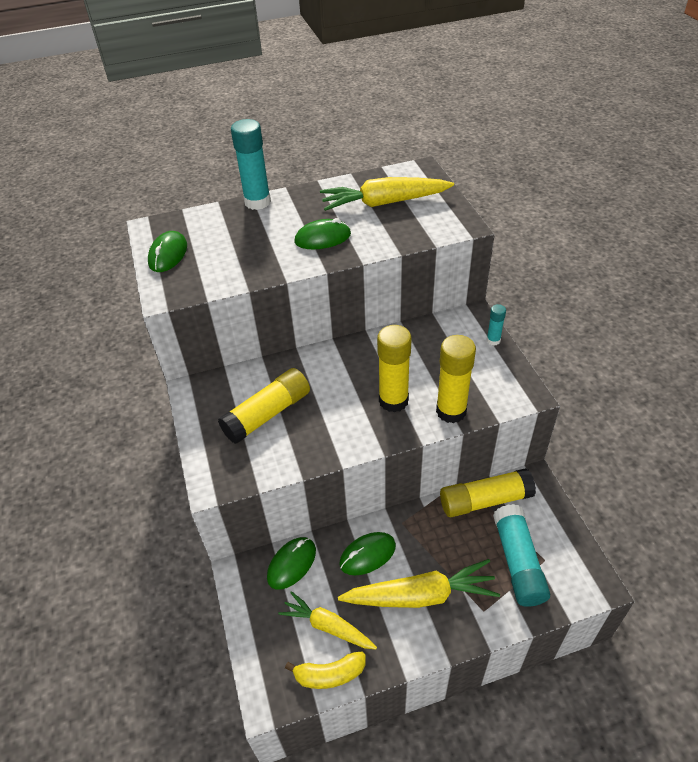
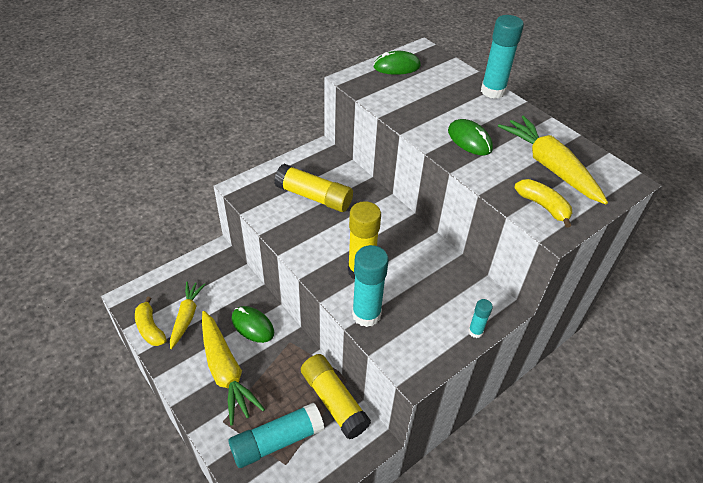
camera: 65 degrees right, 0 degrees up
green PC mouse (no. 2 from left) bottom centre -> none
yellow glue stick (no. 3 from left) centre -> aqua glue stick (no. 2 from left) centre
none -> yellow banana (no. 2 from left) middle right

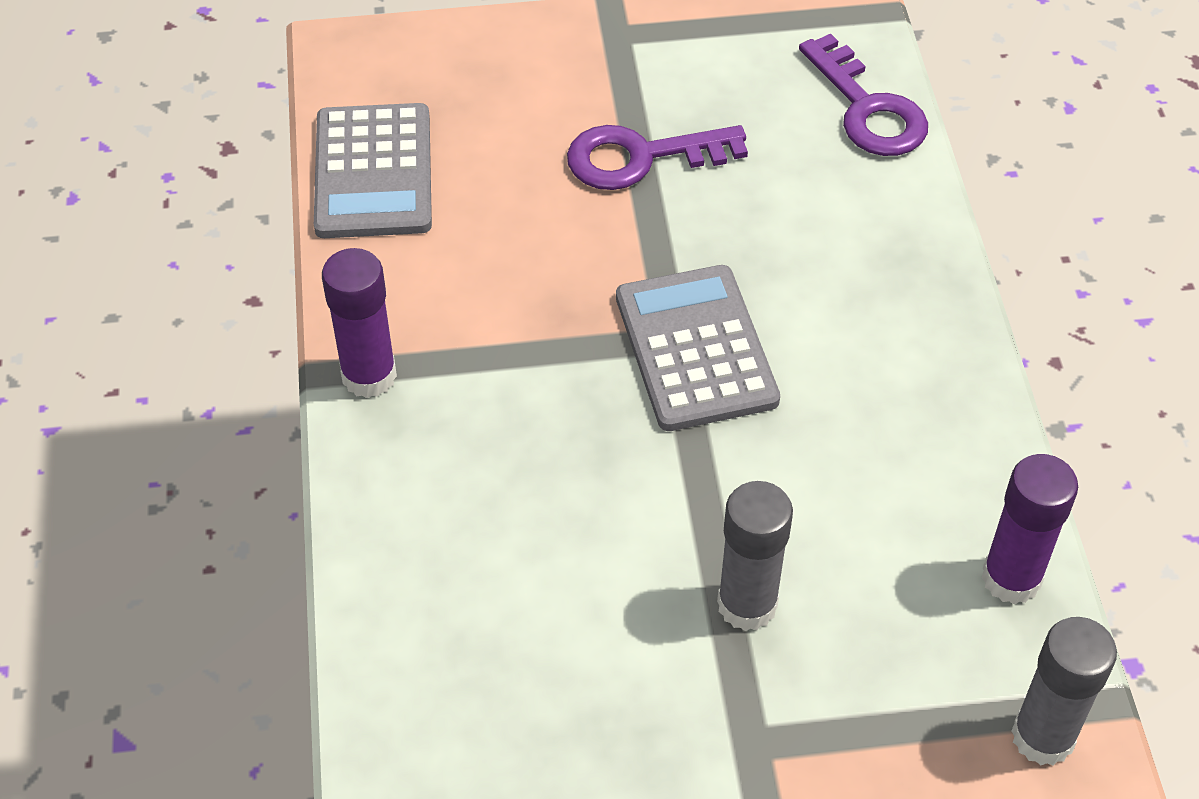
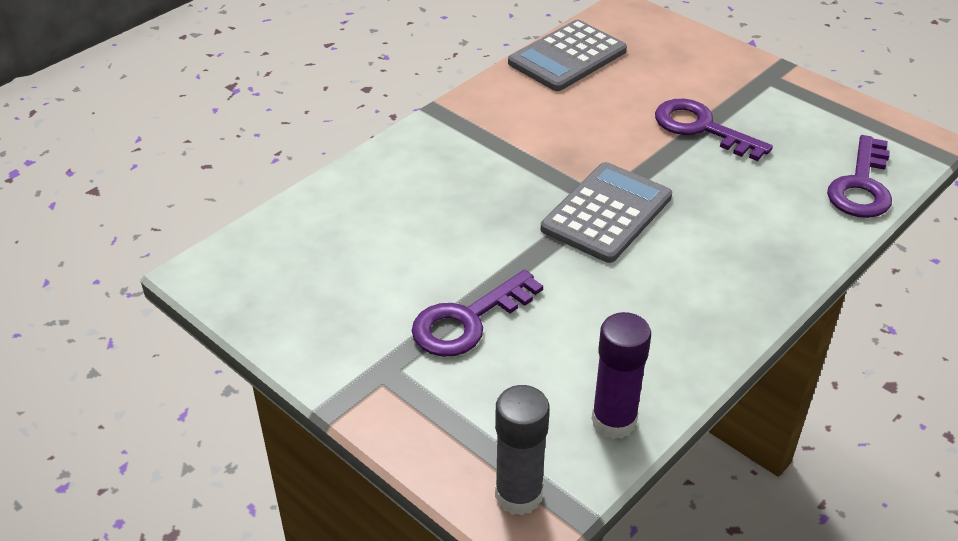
camera: 50 degrees right, 10 degrees down
violet glue stick (no. 1 from left) middle left -> none
ash-grey glue stick (no. 1 from left) bottom centre -> violet latchkey (no. 1 from left) centre

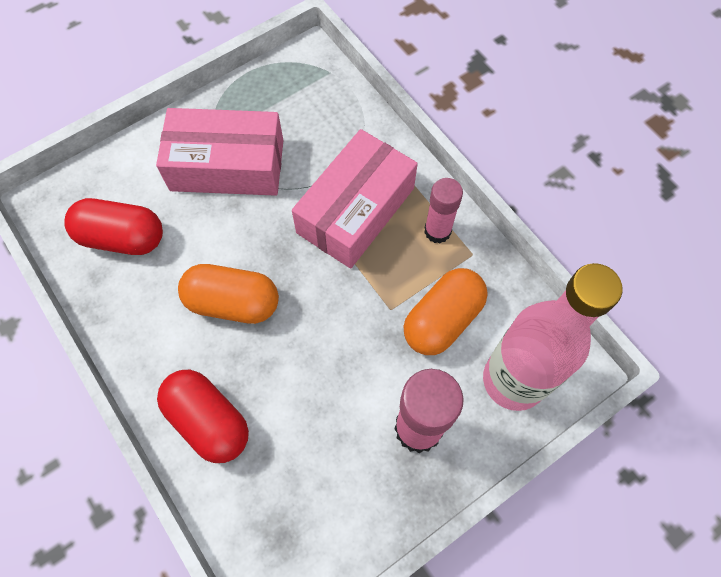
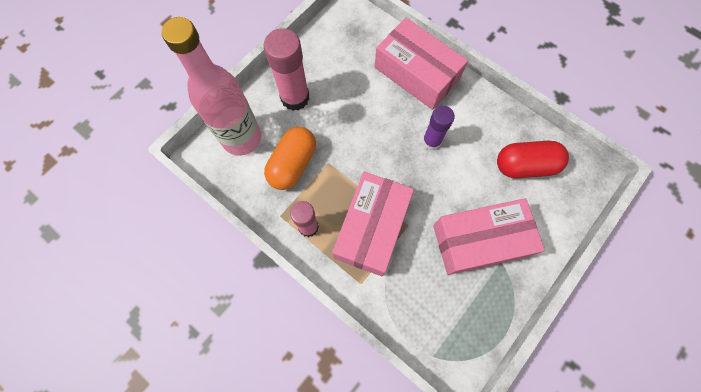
camera: 165 degrees right, 5 degrees up
crimson capsule (no. 2 from left) bottom left -> rosy parcel (no. 2 from left) top centre
orange capsule (no. 1 from left) middle left -> violet glue stick top centre

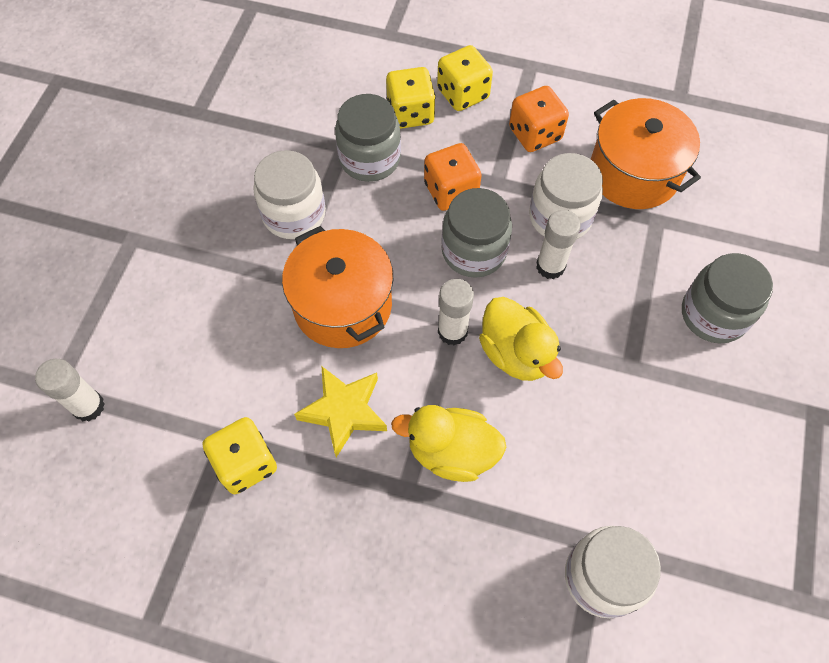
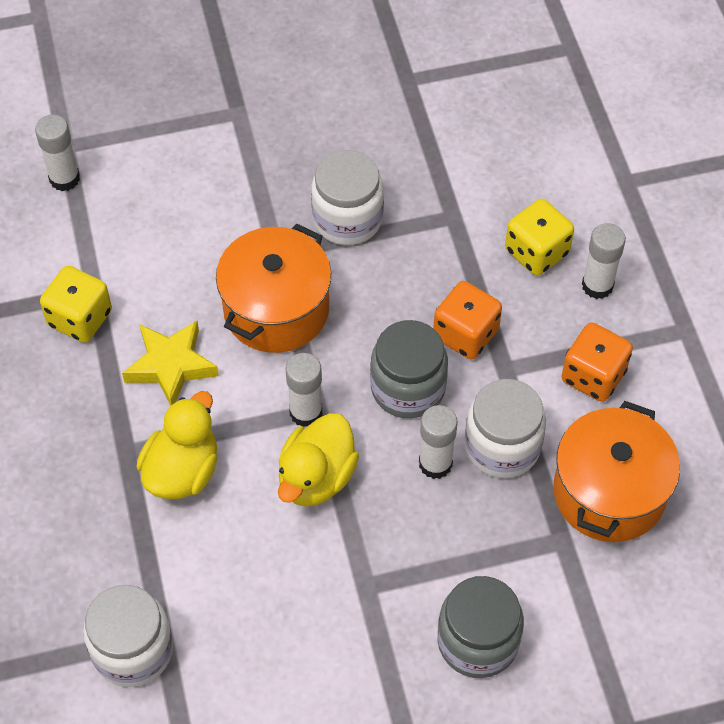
camera: 60 degrees right, 5 degrees down
ash-grey preserve jar (no. 1 from left) top centre -> none
yellow toy duck (no. 1 from left) bottom centre -> yellow toy duck (no. 1 from left) middle left, 45 degrees clockwise
yellow game die (no. 3 from left) top centre -> white glue stick (no. 4 from left) middle right

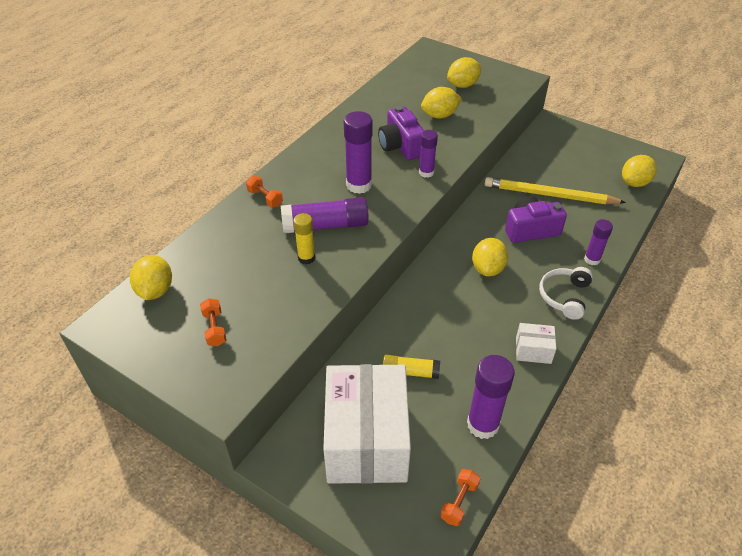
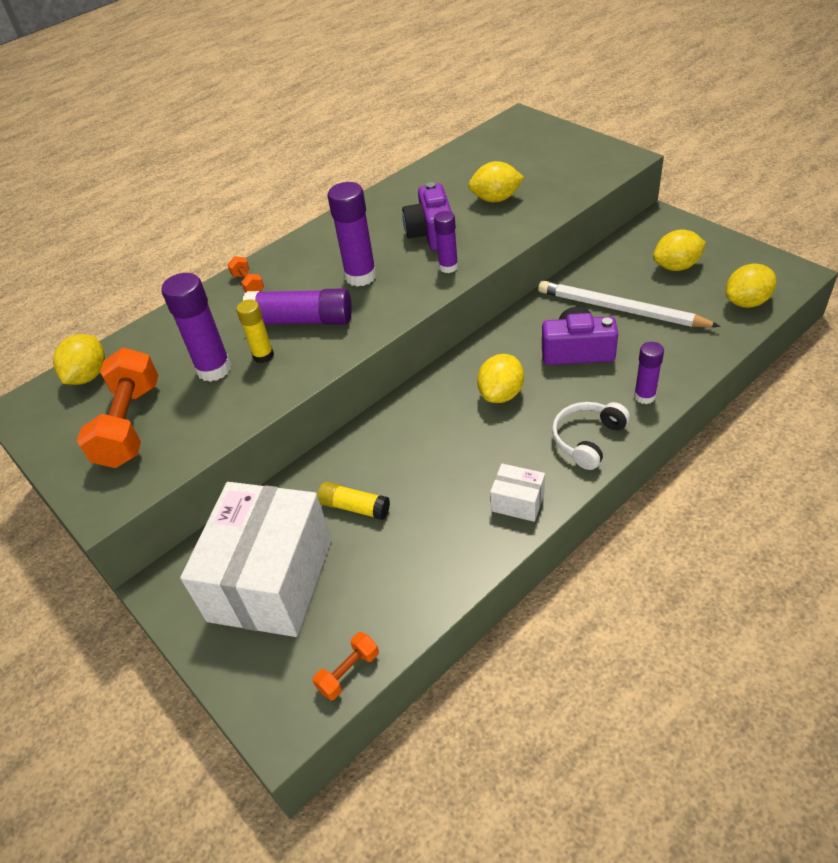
camera: 20 degrees right, 0 degrees up
orange free weight (no. 1 from left) middle left, x2.14
yellow citrus fruit (no. 3 from left in the first image) top centre -> yellow citrus fruit (no. 4 from left) top right, shifted
violet glue stick (no. 4 from left in the first image) bottom centre -> violet glue stick (no. 1 from left) middle left, shifted
yellow lead pencil middle right -> white lead pencil middle right

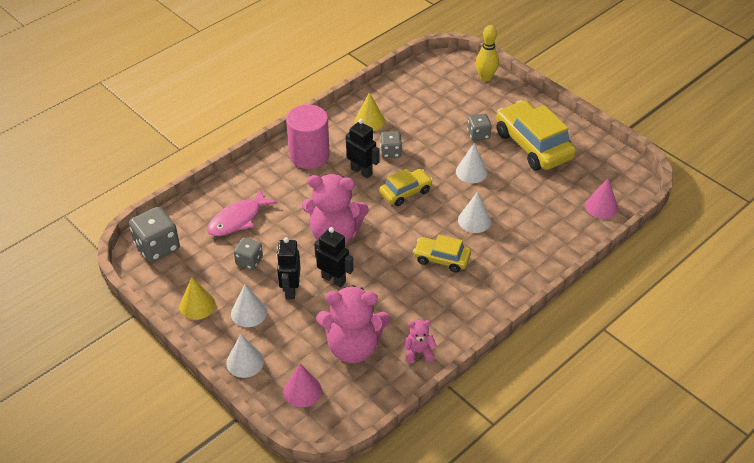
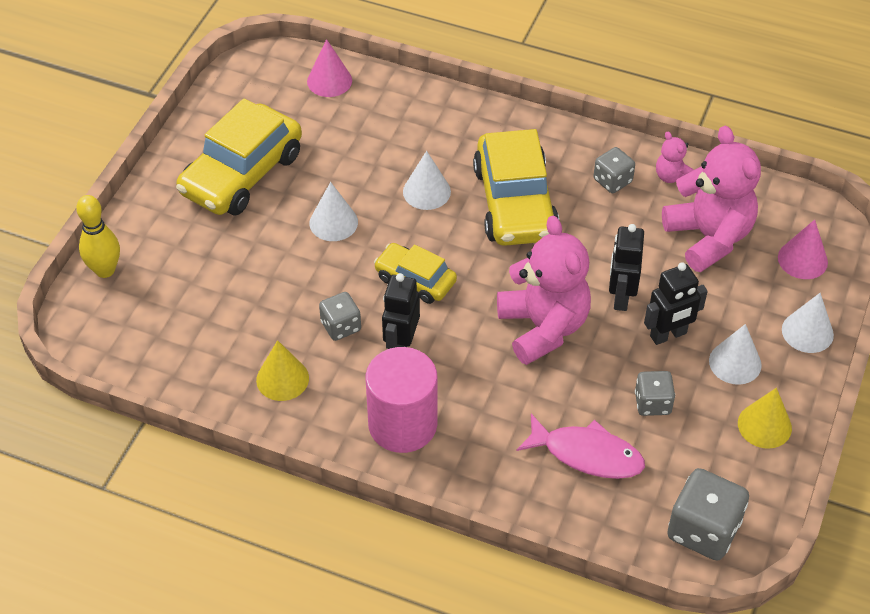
camera: 115 degrees left, 5 degrees up
yellow car (no. 2 from left in the first image) centre -> yellow car (no. 3 from left) top centre, x1.79
ash-grey game die (no. 4 from left in the first image) top centre -> ash-grey game die (no. 2 from left) top right, shifted

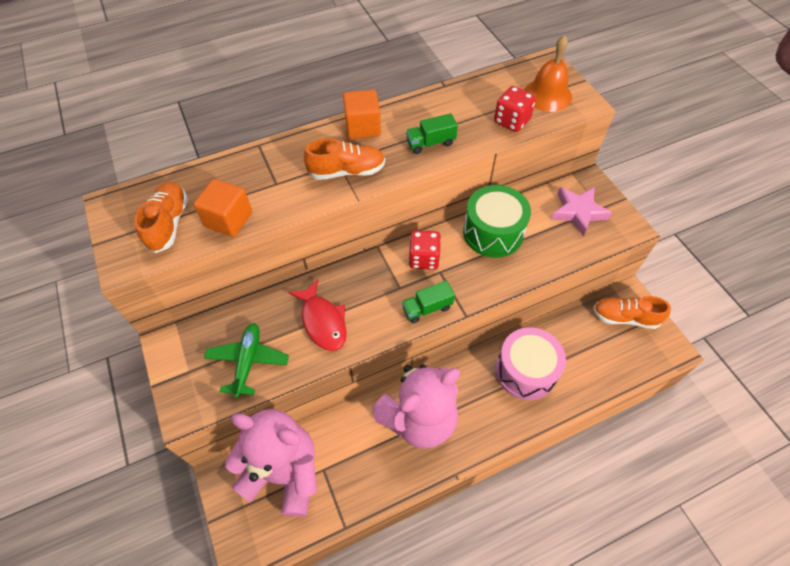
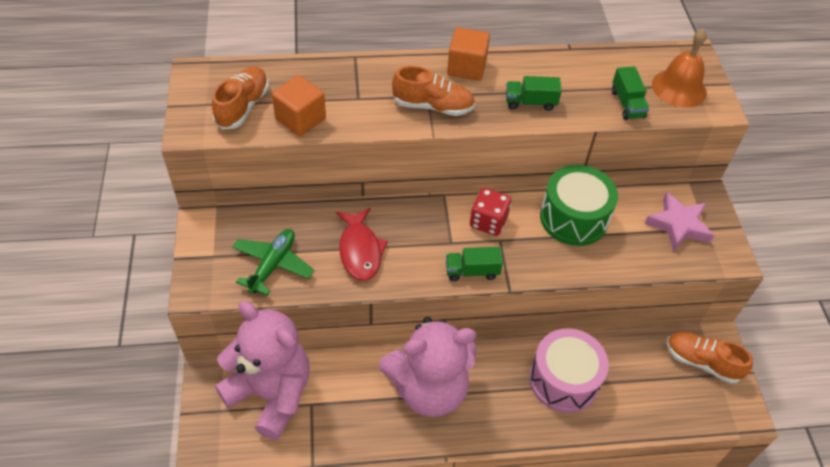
camera: 15 degrees right, 5 degrees down
crimson game die (no. 2 from left) top centre -> green truck (no. 3 from left) top right

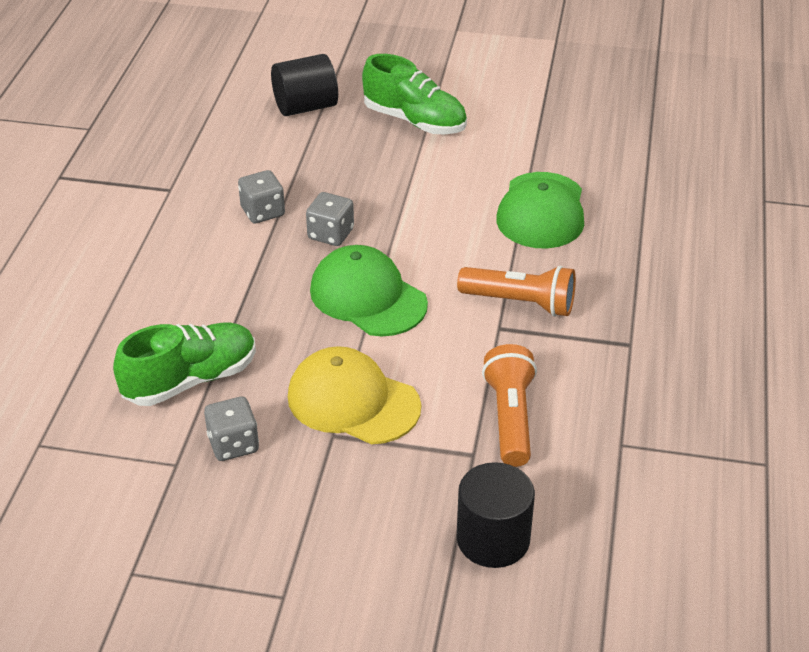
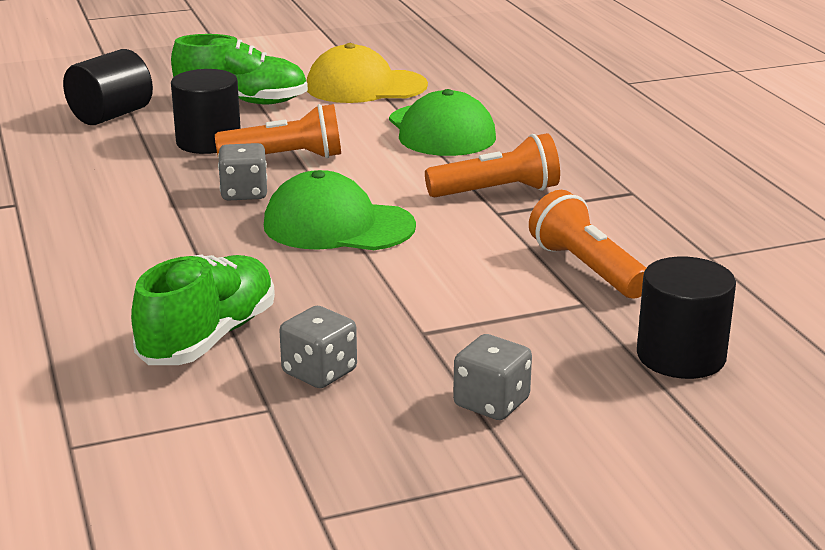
camera: 30 degrees left, 15 degrees down
ash-grey game die (no. 2 from left in the first image) top left -> ash-grey game die (no. 3 from left) bottom centre, shifted
yellow cap centre -> yellow cap top centre, shifted
none -> jet-black cylinder (no. 2 from left) top left
none -> orange torch (no. 1 from left) top centre

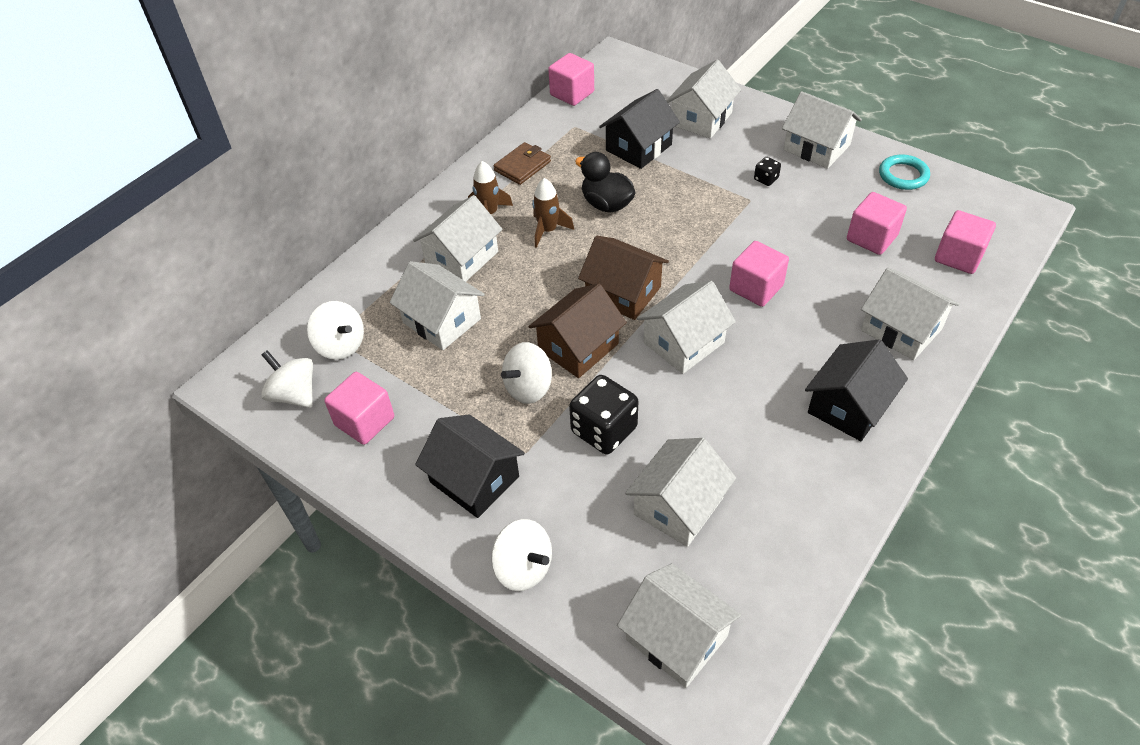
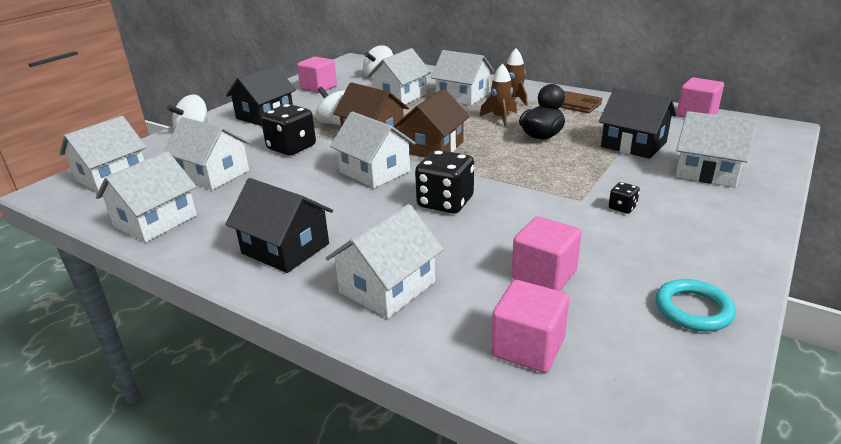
camera: 85 degrees right, 20 degrees down
white spinning top (no. 1 from left) middle left -> none
rosy cube (no. 3 from left) centre -> jet-black game die (no. 2 from left) centre
white house (no. 7 from left in the first image) top right -> white house (no. 2 from left) middle left, shifted

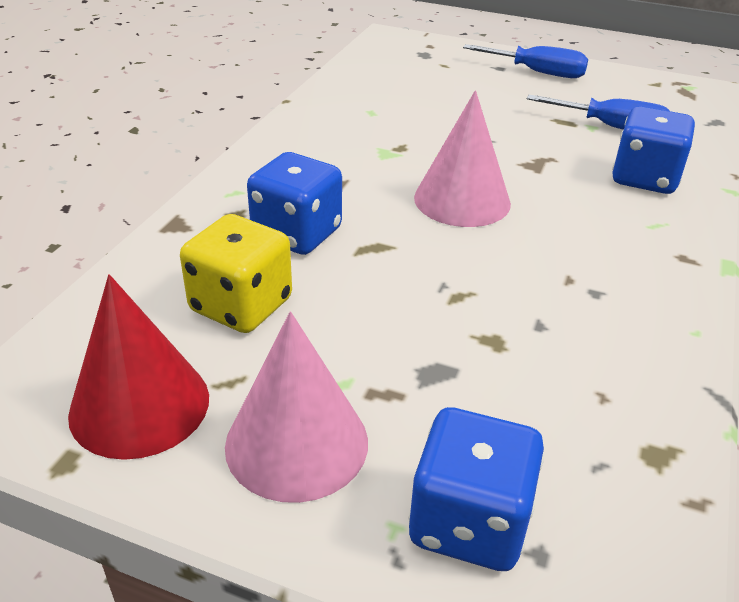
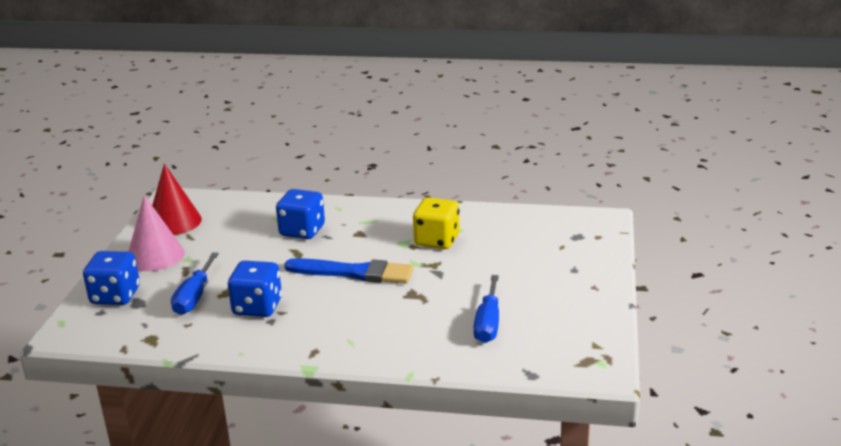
camera: 80 degrees right, 10 degrees down
yellow game die middle left -> yellow game die centre, shifted
rosy solid cone (no. 2 from left) top centre -> royal blue brush centre
royal blue flat screwdriver (no. 1 from left) top right -> royal blue flat screwdriver (no. 1 from left) middle left, shifted
royal blue game die (no. 3 from left in the first image) top right -> royal blue game die (no. 2 from left) middle left, shifted

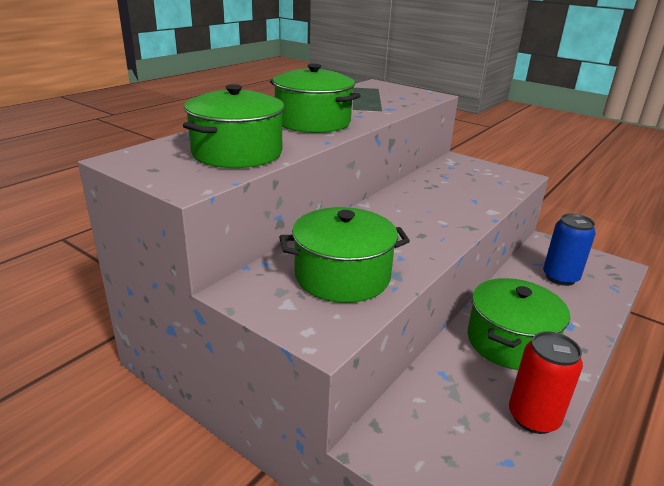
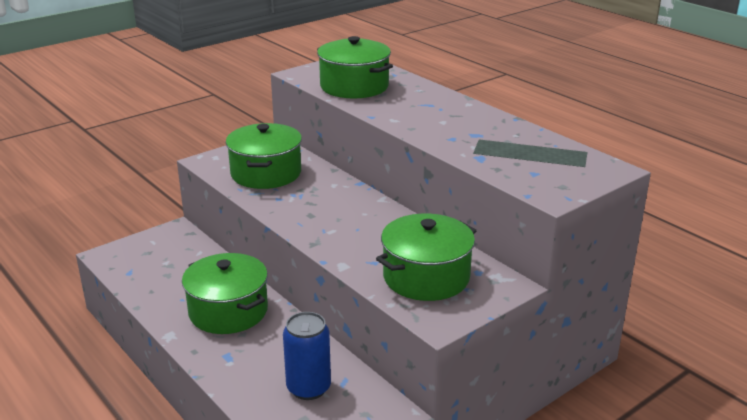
camera: 105 degrees right, 0 degrees up
green stockpot (no. 2 from left in the first image) top centre -> green stockpot (no. 4 from left) centre, shifted
crimson tin bottom right -> none

